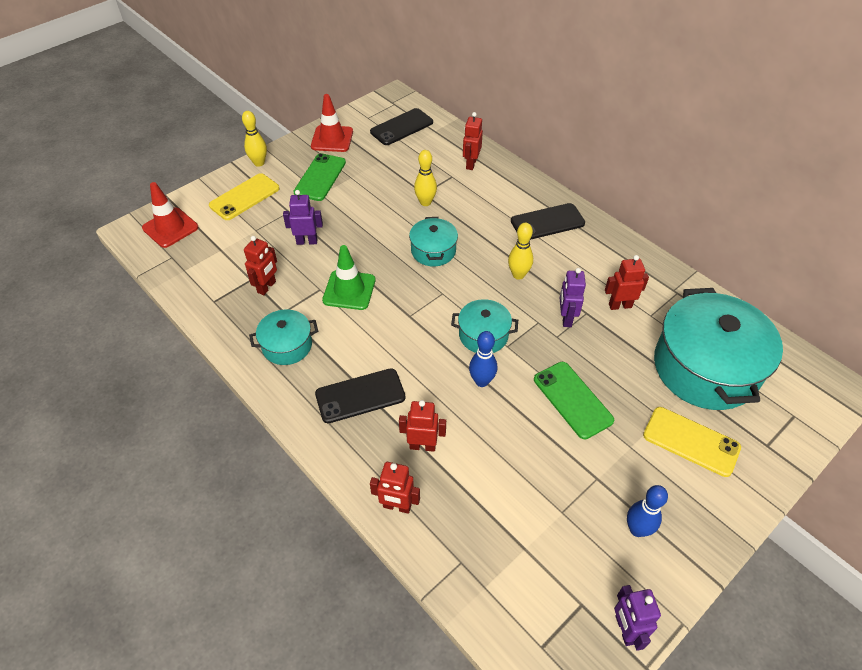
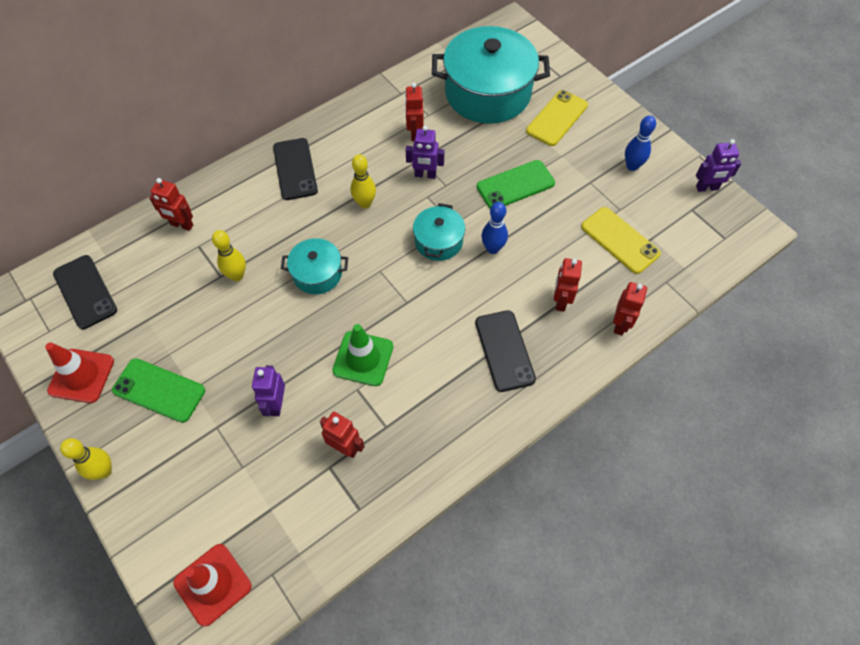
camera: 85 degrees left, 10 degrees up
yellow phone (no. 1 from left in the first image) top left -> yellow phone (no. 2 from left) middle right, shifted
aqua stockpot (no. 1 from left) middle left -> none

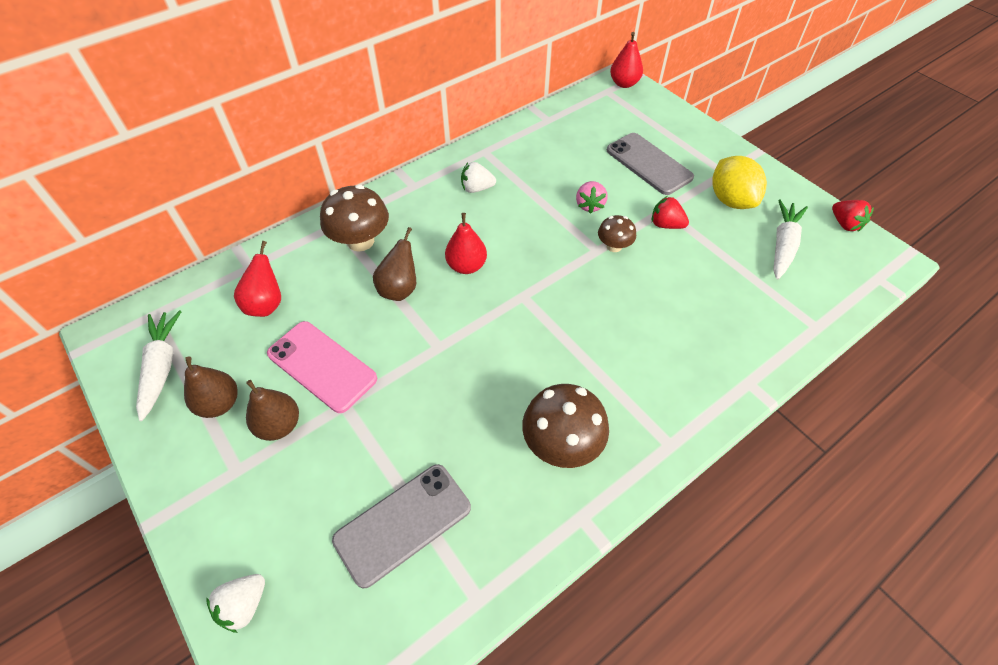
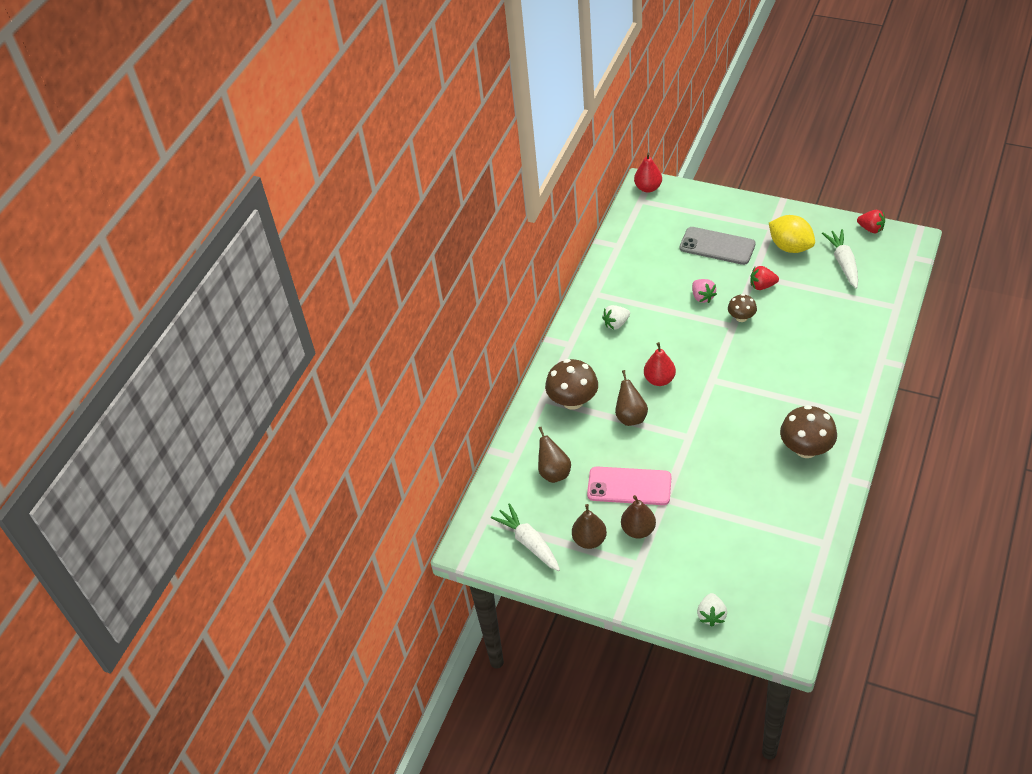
camera: 25 degrees left, 5 degrees down
crimson pear fruit (no. 1 from left) middle left -> dark brown pear fruit (no. 1 from left) centre
ash-grey phone (no. 1 from left) bottom centre -> none

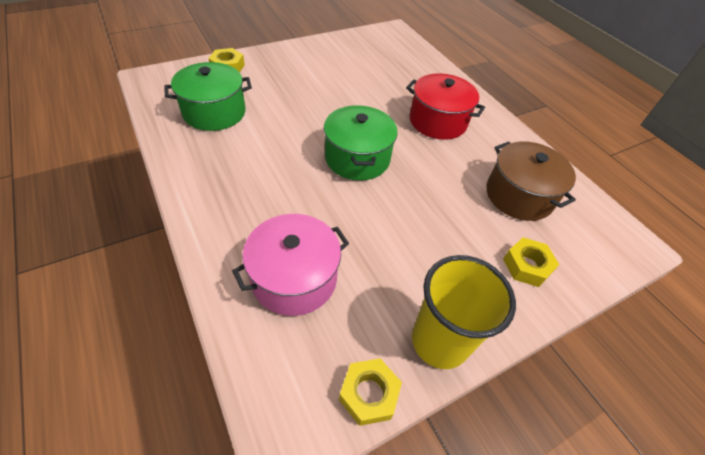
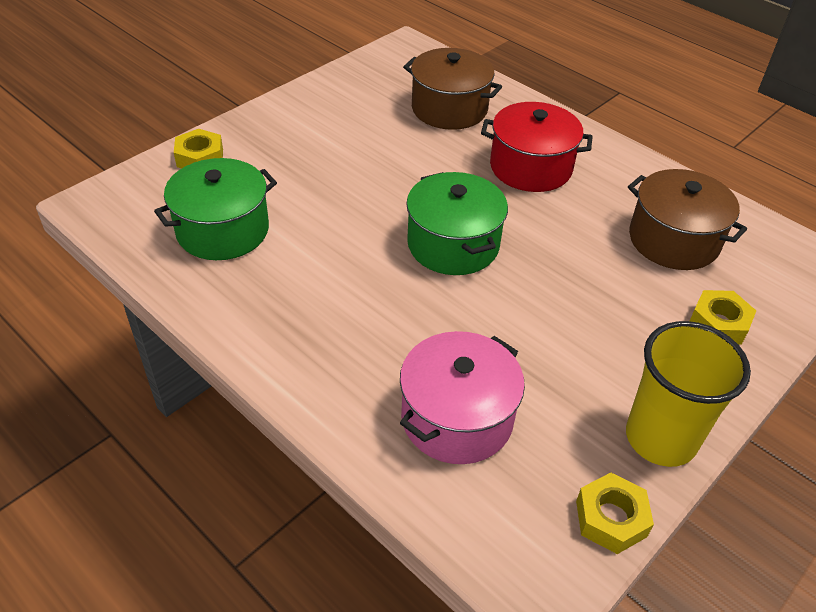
camera: 15 degrees left, 5 degrees down
none -> dark brown stockpot (no. 1 from left) top centre

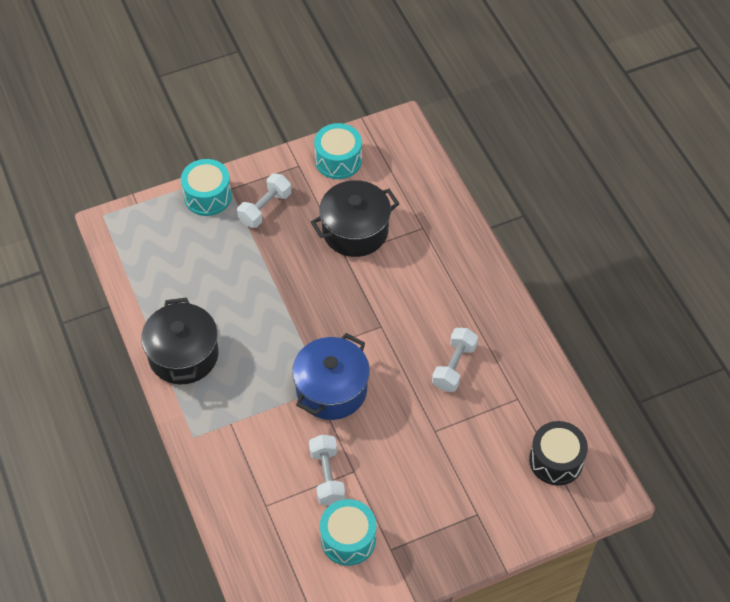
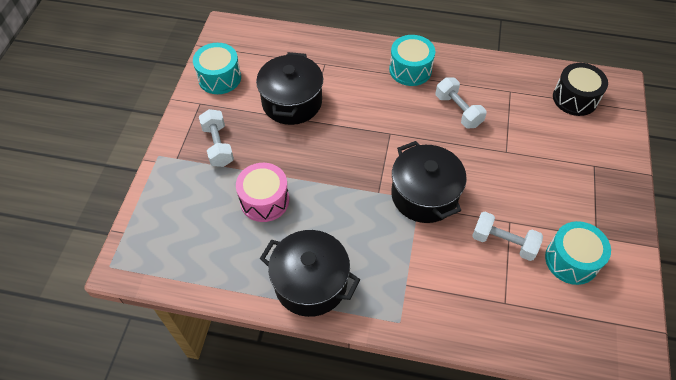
camera: 55 degrees left, 0 degrees up
aqua toy drum (no. 1 from left in the first image) top left -> aqua toy drum (no. 2 from left) top centre, shifted
royal blue stockpot centre -> jet-black stockpot (no. 3 from left) centre
none -> rosy toy drum centre

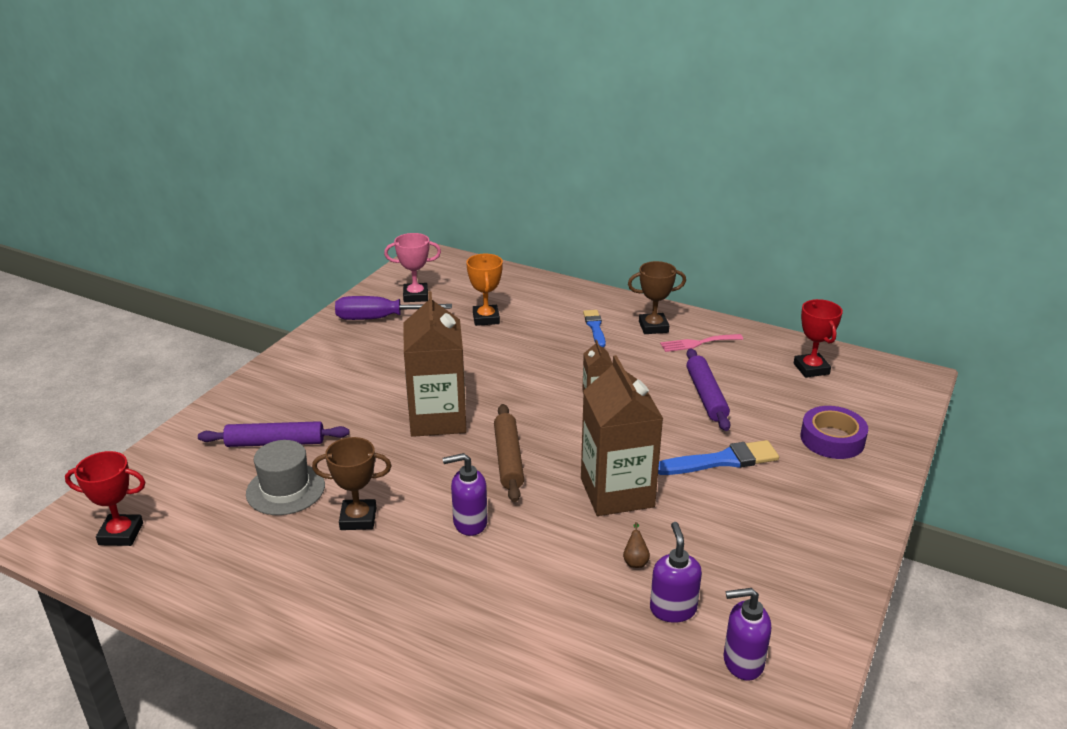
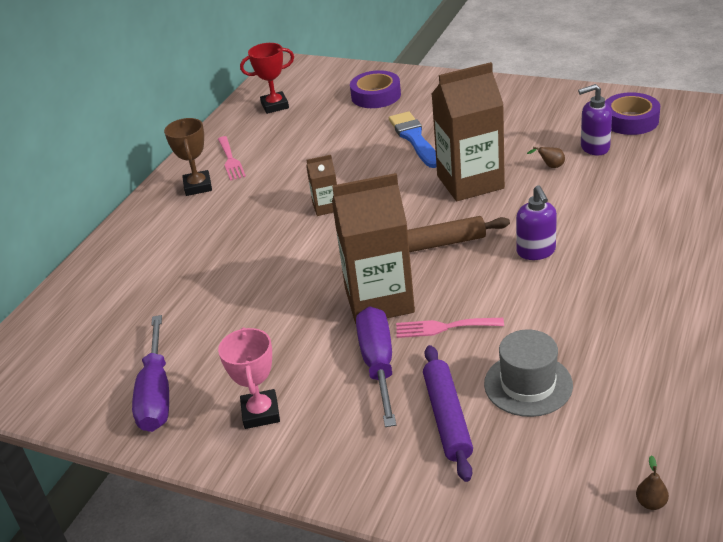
camera: 90 degrees left, 5 degrees up
crimson award cup (no. 1 from left) bottom left -> dark brown pear fruit (no. 2 from left) bottom right
dark brown award cup (no. 1 from left) middle left -> none
rosy award cup centre -> rosy award cup bottom centre, shifted
orange award cup centre -> none
royal blue brush (no. 1 from left) centre -> none
violet dough roller (no. 2 from left) centre -> none
violet soap pump (no. 3 from left) bottom right -> violet roll of tape (no. 2 from left) top right
none -> violet flat screwdriver (no. 2 from left) bottom centre
none -> rosy dinner fork (no. 2 from left) centre

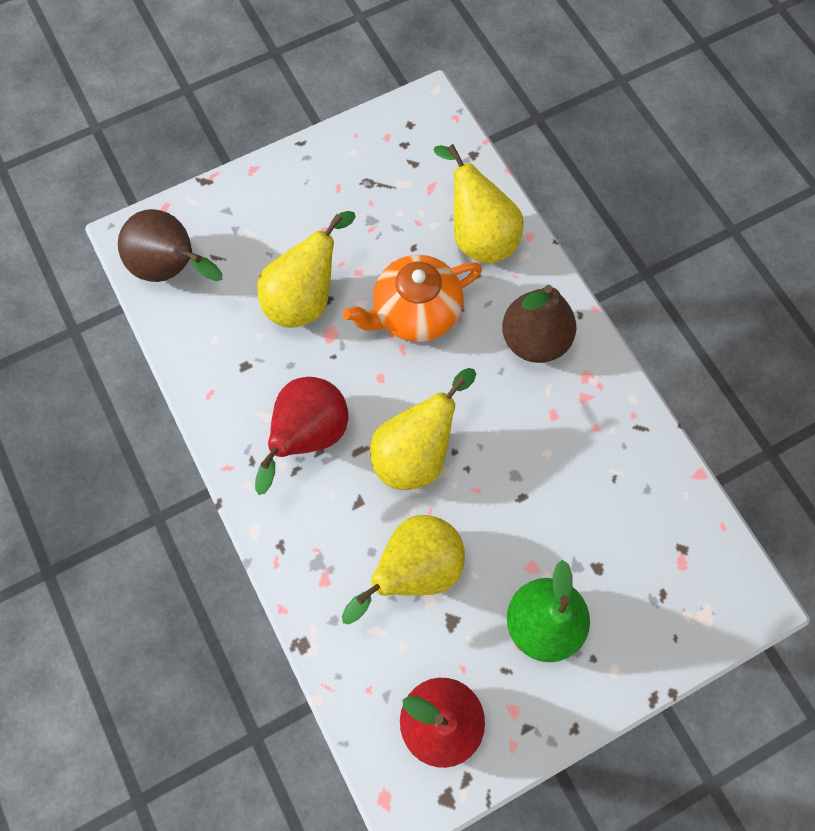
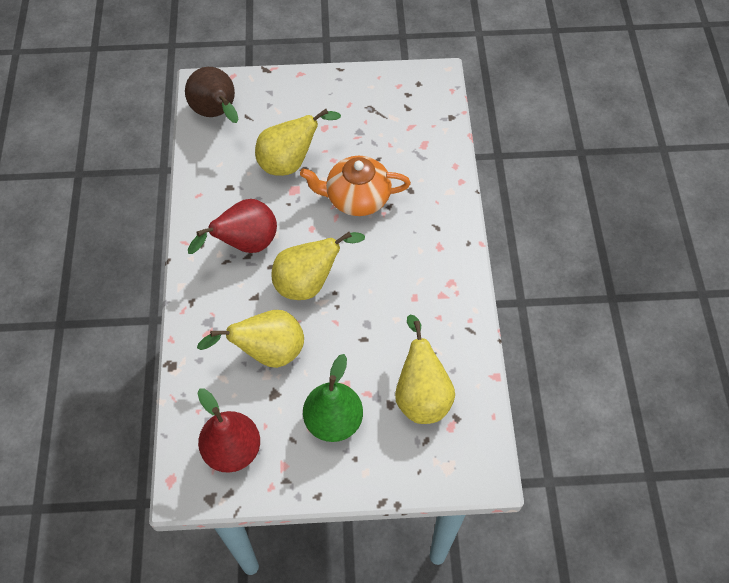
camera: 25 degrees right, 10 degrees down
yellow pear fruit (no. 4 from left) top centre -> yellow pear fruit (no. 4 from left) centre, shifted
dark brown pear fruit (no. 2 from left) centre -> none

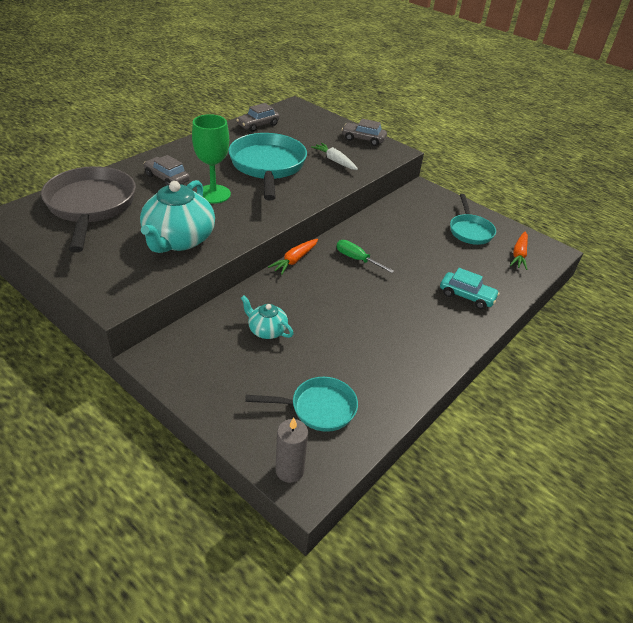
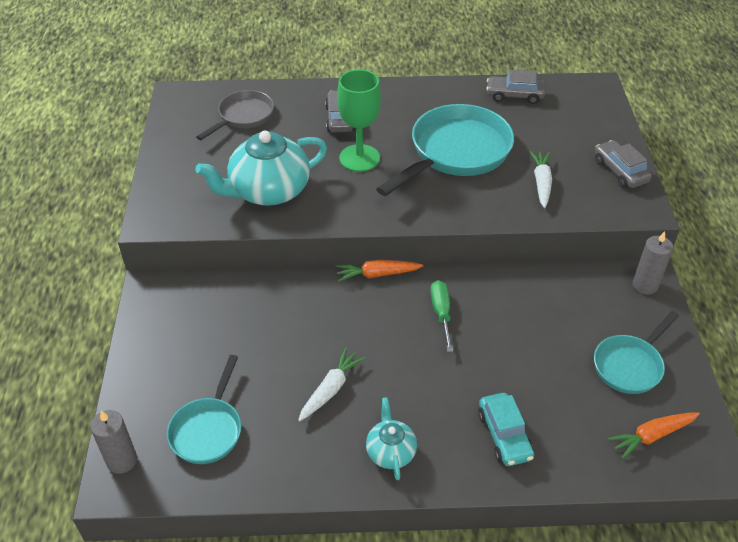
camera: 50 degrees right, 5 degrees up
ash-grey pan middle left -> ash-grey pan top left, x0.57
aqua china teapot (no. 2 from left) centre -> aqua china teapot (no. 2 from left) bottom centre, shifted
aqua pan (no. 2 from left in the first image) centre -> aqua pan (no. 1 from left) bottom left, 60 degrees clockwise
none -> white carrot (no. 1 from left) bottom centre
none -> ash-grey candle (no. 2 from left) middle right

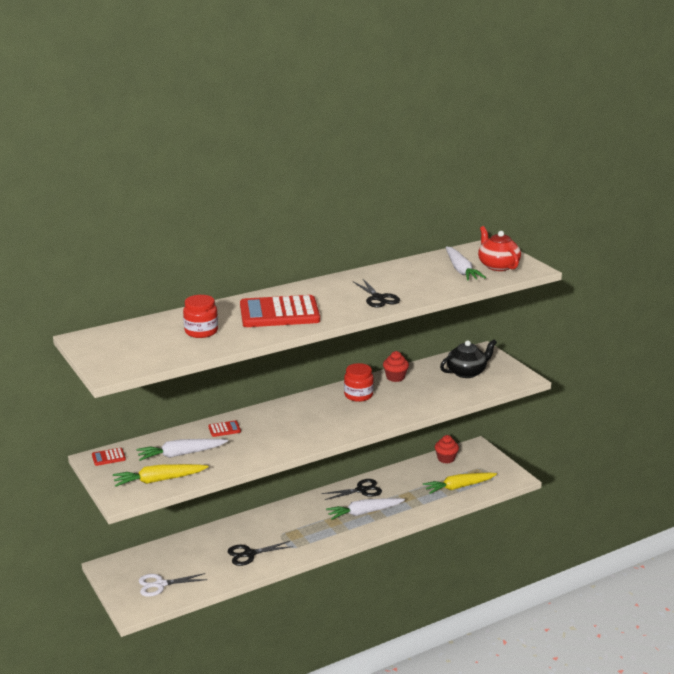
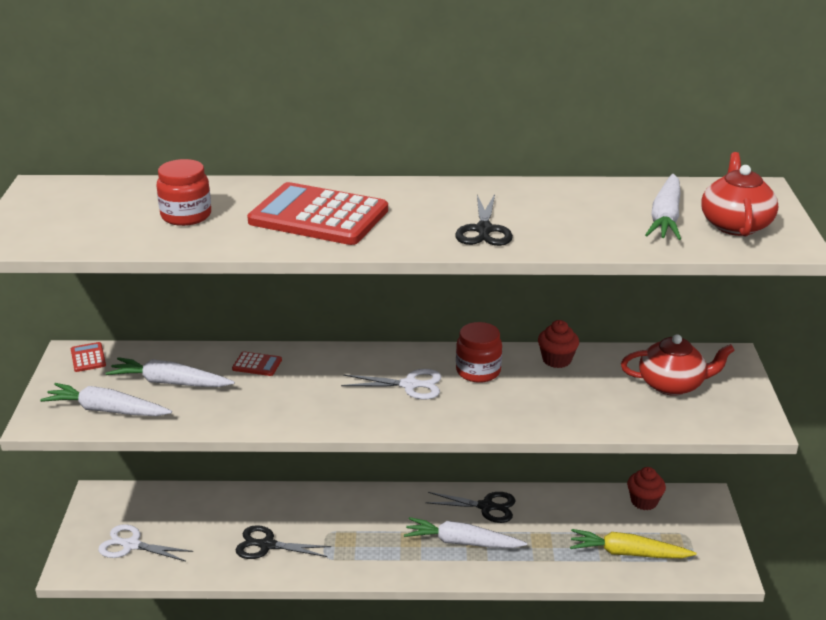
camera: 30 degrees right, 5 degrees up
crimson pocket calculator (no. 1 from left) bottom left -> crimson pocket calculator (no. 1 from left) middle left, 60 degrees clockwise
yellow carrot (no. 1 from left) bottom left -> white carrot (no. 1 from left) middle left
jet-black china teapot middle right -> crimson china teapot (no. 1 from left) middle right
none -> white shears (no. 2 from left) centre

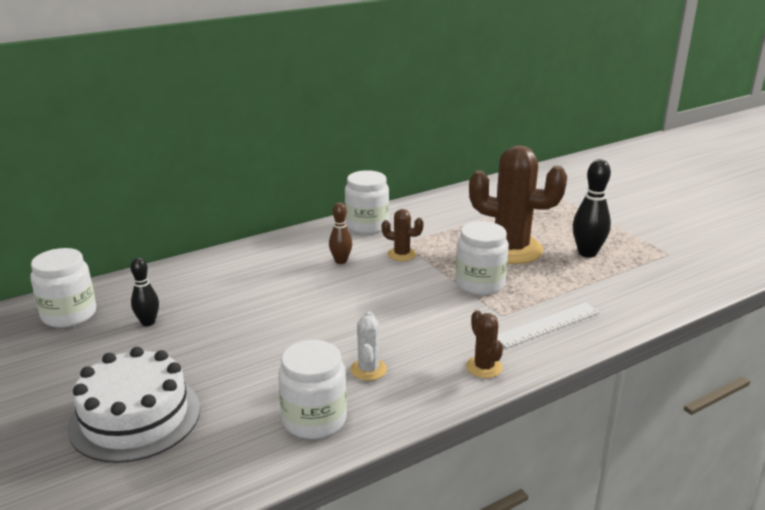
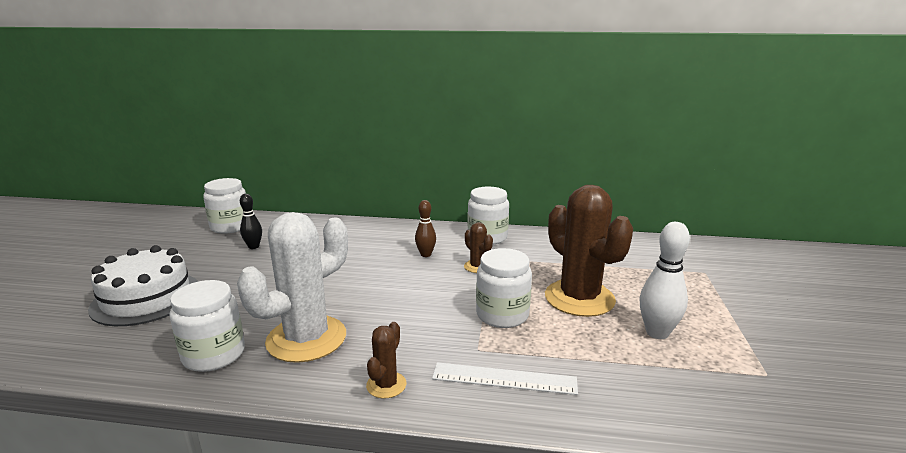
camera: 40 degrees right, 5 degrees down
white cactus bottom centre -> white cactus middle left, x2.23
jet-black tenpin (no. 2 from left) middle right -> white tenpin middle right

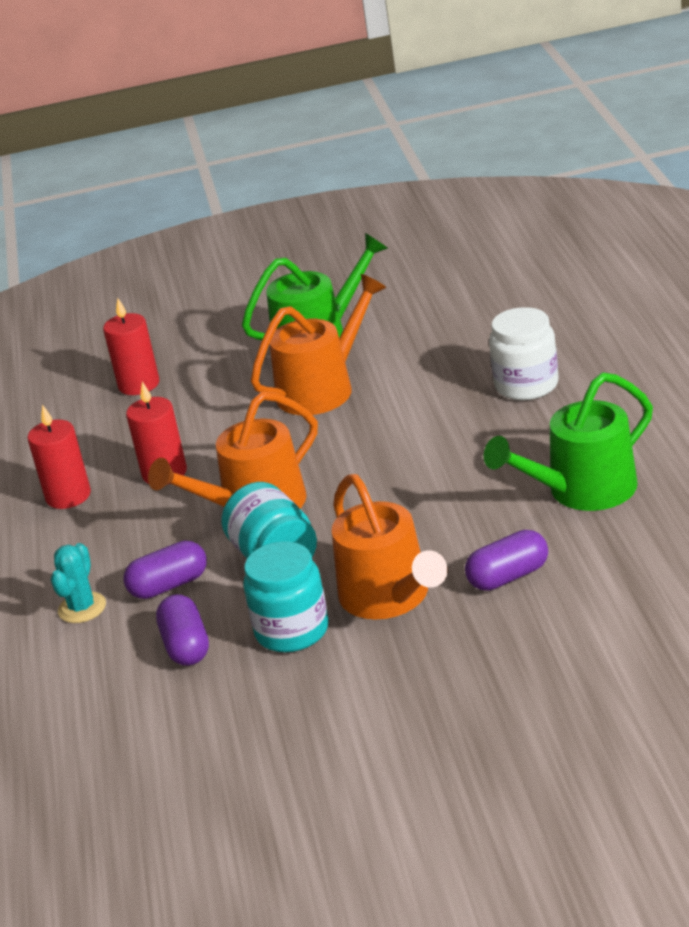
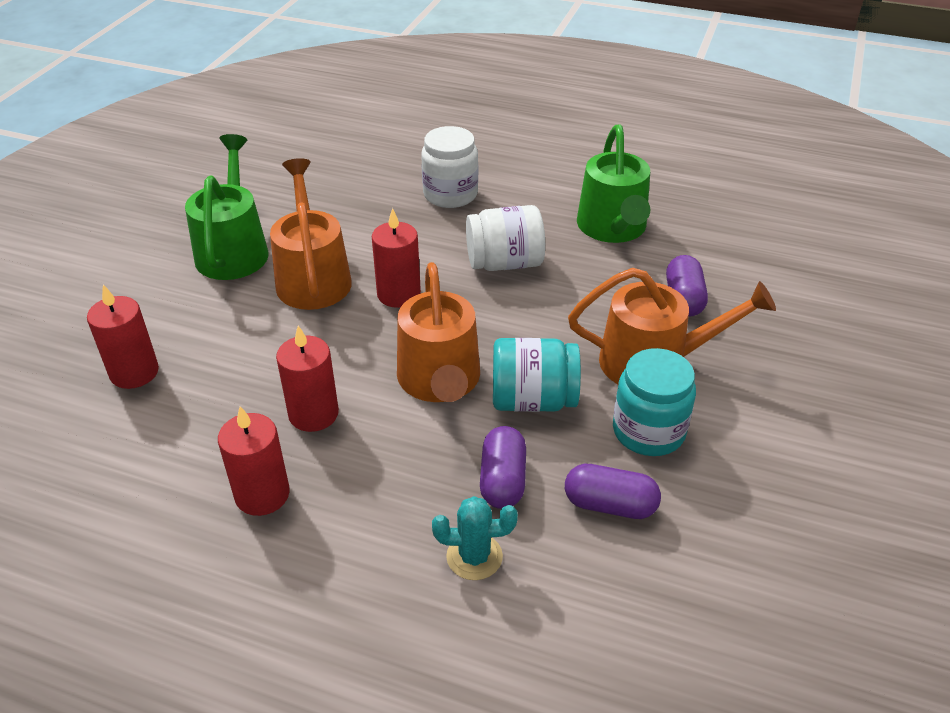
camera: 65 degrees left, 10 degrees up
aqua cactus middle left -> aqua cactus bottom centre, 45 degrees counterclockwise
none -> crimson candle (no. 4 from left) centre
none -> white preserve jar (no. 2 from left) centre

